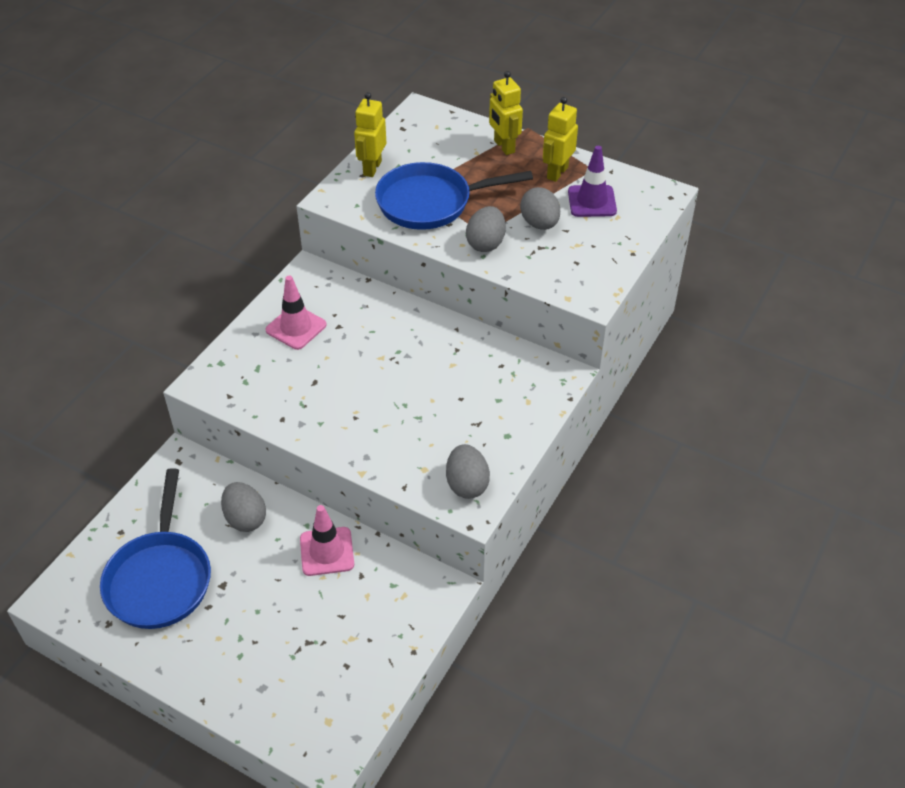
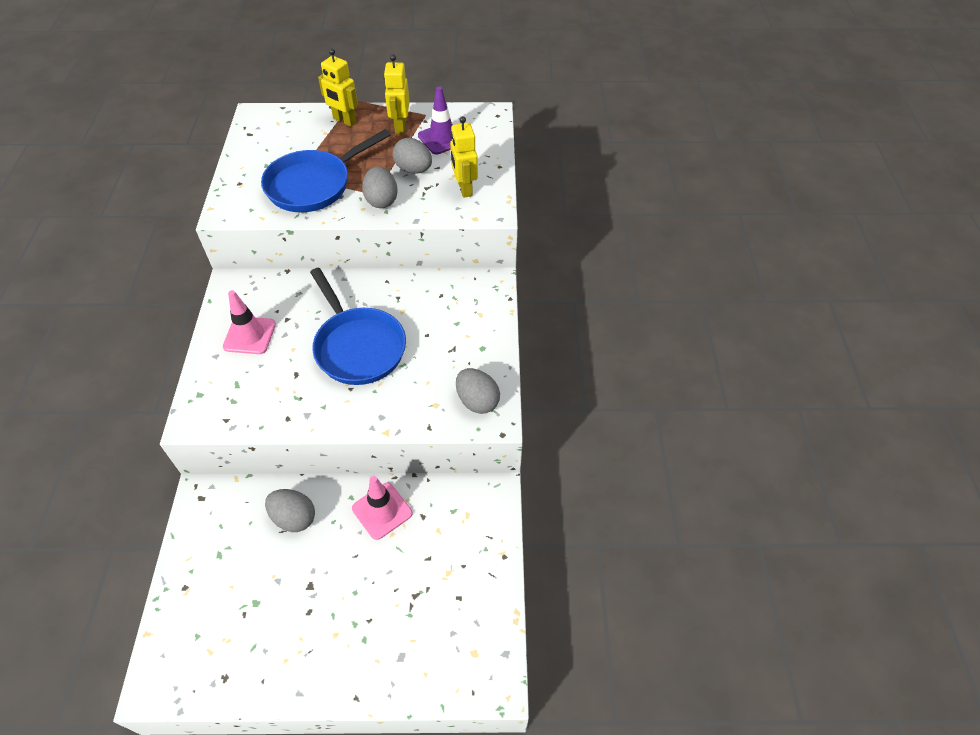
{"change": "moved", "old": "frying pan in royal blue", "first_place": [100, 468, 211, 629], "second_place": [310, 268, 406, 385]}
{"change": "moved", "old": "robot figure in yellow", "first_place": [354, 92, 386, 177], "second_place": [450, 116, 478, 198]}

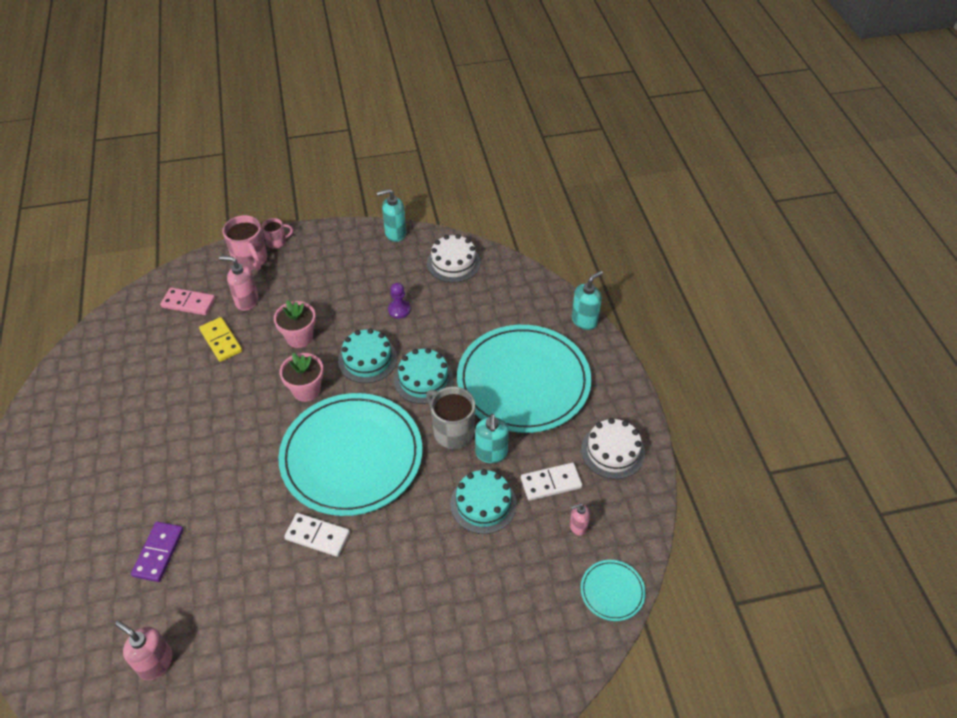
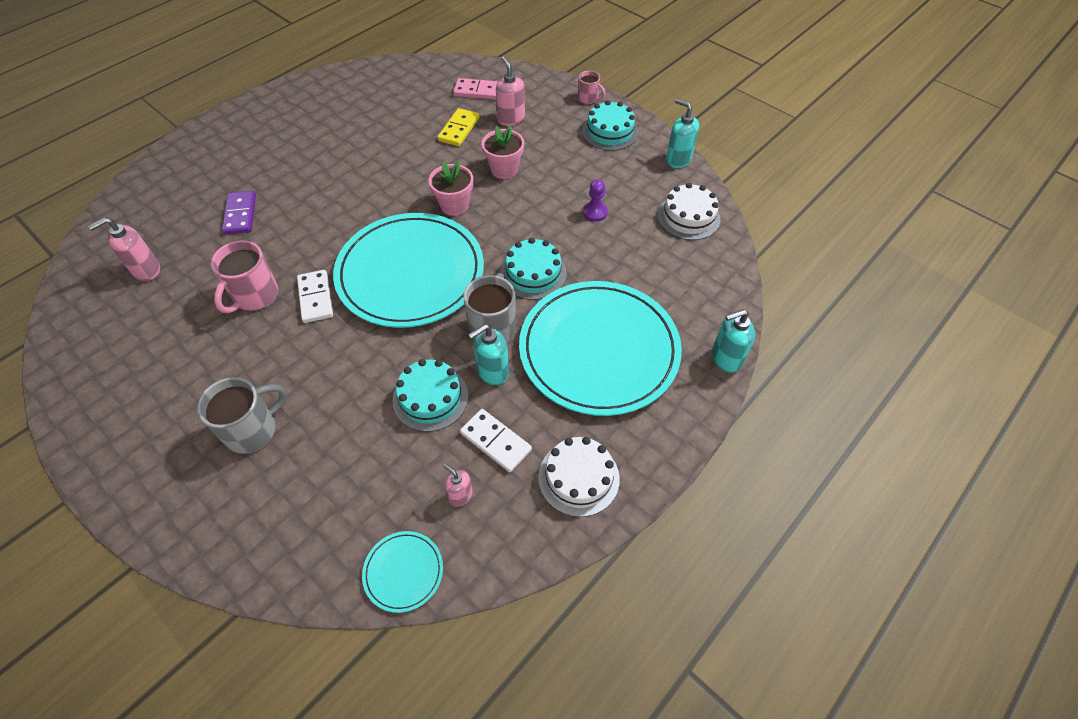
{"change": "added", "new": "tea mug in ash-grey", "second_place": [197, 377, 287, 454]}
{"change": "moved", "old": "tea mug in pink", "first_place": [222, 215, 268, 270], "second_place": [211, 240, 278, 313]}
{"change": "moved", "old": "gateau in teal", "first_place": [338, 328, 397, 383], "second_place": [582, 100, 638, 151]}
{"change": "turned", "old": "soap pump in pink", "first_place": [115, 621, 173, 680], "second_place": [88, 217, 160, 281], "degrees": -120}
{"change": "turned", "old": "domino tile in purple", "first_place": [131, 521, 184, 582], "second_place": [222, 191, 256, 235], "degrees": -75}
{"change": "turned", "old": "domino tile in pink", "first_place": [160, 287, 215, 315], "second_place": [453, 78, 498, 100], "degrees": -60}
{"change": "turned", "old": "soap pump in teal", "first_place": [572, 271, 603, 330], "second_place": [712, 309, 755, 373], "degrees": 150}

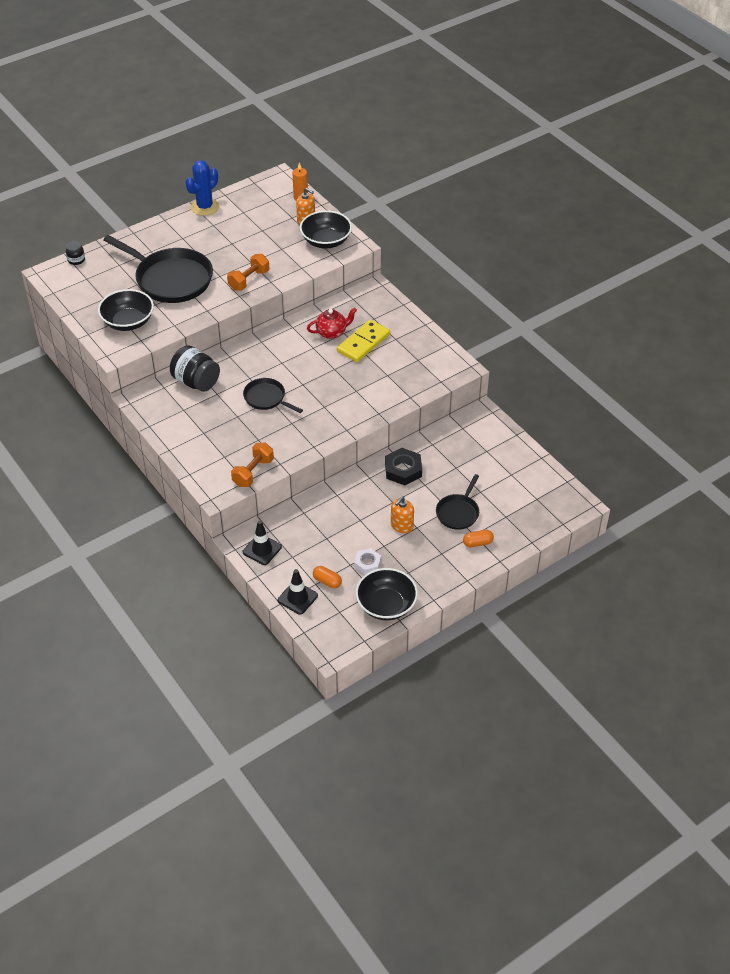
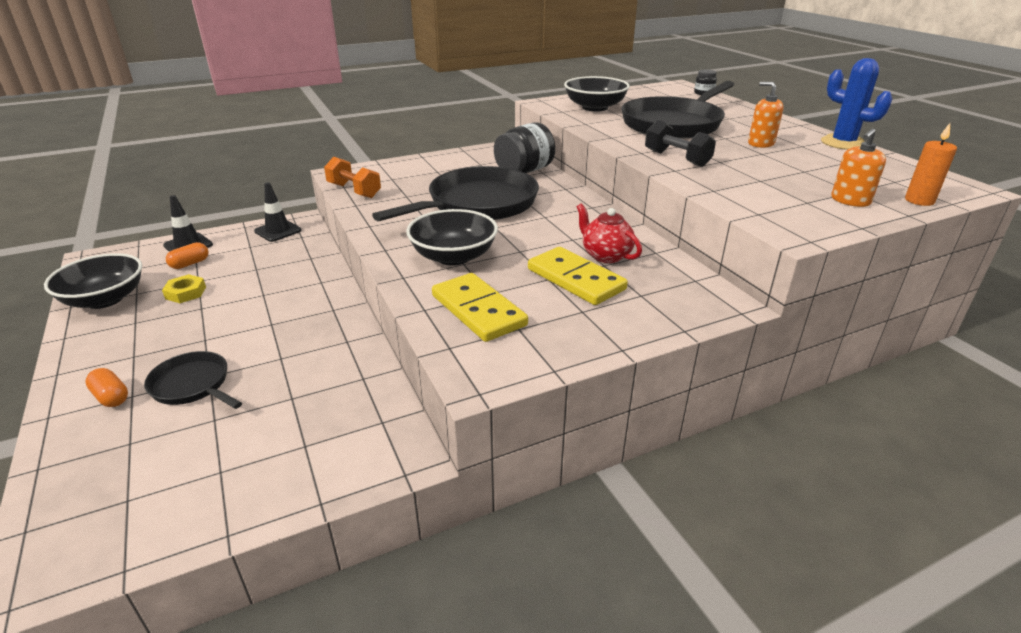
{"change": "removed", "old": "hexagon nut in jet-black", "first_place": [385, 448, 422, 485]}
{"change": "added", "new": "domino tile in yellow", "second_place": [432, 273, 528, 342]}
{"change": "moved", "old": "bowl in jet-black", "first_place": [300, 211, 352, 249], "second_place": [406, 209, 498, 266]}
{"change": "moved", "old": "soap pump in bright orange", "first_place": [391, 496, 414, 533], "second_place": [748, 82, 784, 148]}
{"change": "recoloured", "old": "hand weight in bright orange", "new": "hand weight in jet-black", "first_place": [227, 254, 269, 291], "second_place": [645, 120, 716, 167]}
{"change": "recoloured", "old": "hexagon nut in white", "new": "hexagon nut in yellow", "first_place": [354, 548, 381, 575], "second_place": [162, 274, 206, 303]}
{"change": "turned", "old": "teapot in scarlet", "first_place": [307, 308, 357, 339], "second_place": [577, 203, 642, 263], "degrees": 150}
{"change": "turned", "old": "pill shape in bright orange", "first_place": [463, 530, 494, 547], "second_place": [85, 368, 128, 407], "degrees": -45}
{"change": "resized", "old": "frying pan in jet-black", "first_place": [243, 378, 303, 413], "second_place": [372, 166, 539, 221], "factor": 1.92}

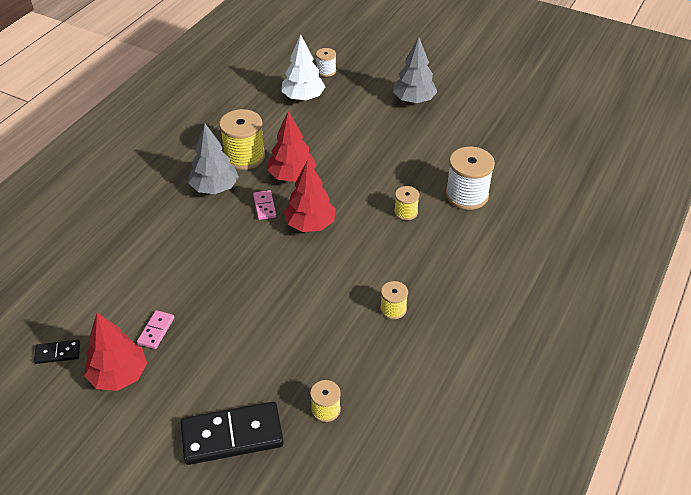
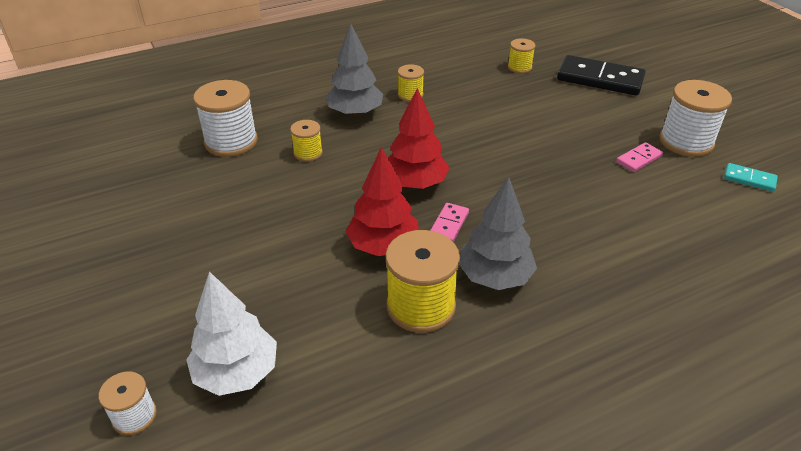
{"change": "moved", "old": "toy tree in ash-grey", "first_place": [393, 37, 437, 104], "second_place": [326, 24, 383, 117]}
{"change": "replaced", "old": "toy tree in scarlet", "new": "bobbin in white", "first_place": [84, 313, 147, 391], "second_place": [659, 80, 732, 157]}
{"change": "recoloured", "old": "domino tile in jet-black", "new": "domino tile in teal", "first_place": [34, 340, 80, 364], "second_place": [724, 163, 778, 192]}

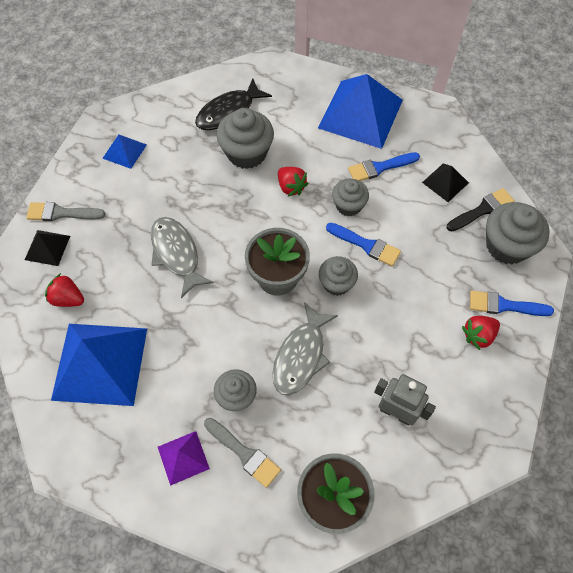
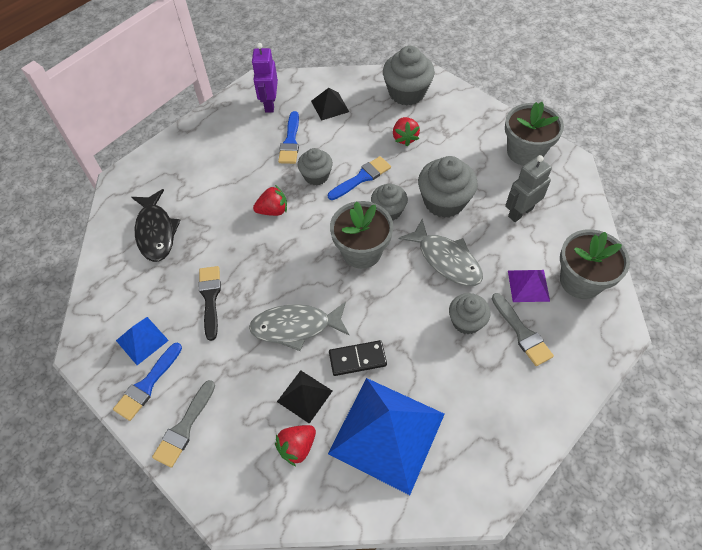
{"change": "removed", "old": "solid pyramid in royal blue", "first_place": [318, 74, 403, 149]}
{"change": "added", "new": "robot figure in purple", "second_place": [252, 43, 278, 112]}
{"change": "added", "new": "domino tile in jet-black", "second_place": [329, 340, 387, 376]}
{"change": "added", "new": "potted plant in ash-grey", "second_place": [505, 102, 564, 166]}
{"change": "moved", "old": "solid pyramid in jet-black", "first_place": [25, 230, 70, 266], "second_place": [277, 370, 332, 424]}
{"change": "moved", "old": "solid pyramid in purple", "first_place": [158, 431, 210, 486], "second_place": [508, 270, 550, 302]}
{"change": "moved", "old": "fairy cake in ash-grey", "first_place": [216, 108, 274, 169], "second_place": [418, 156, 478, 218]}
{"change": "moved", "old": "paintbrush in jet-black", "first_place": [447, 188, 515, 232], "second_place": [199, 266, 221, 341]}
{"change": "moved", "old": "strawberry in scarlet", "first_place": [462, 316, 500, 350], "second_place": [393, 117, 420, 146]}
{"change": "moved", "old": "paintbrush in royal blue", "first_place": [470, 291, 554, 316], "second_place": [113, 343, 182, 421]}
{"change": "turned", "old": "paintbrush in ash-grey", "first_place": [204, 418, 281, 488], "second_place": [492, 293, 554, 366], "degrees": 90}

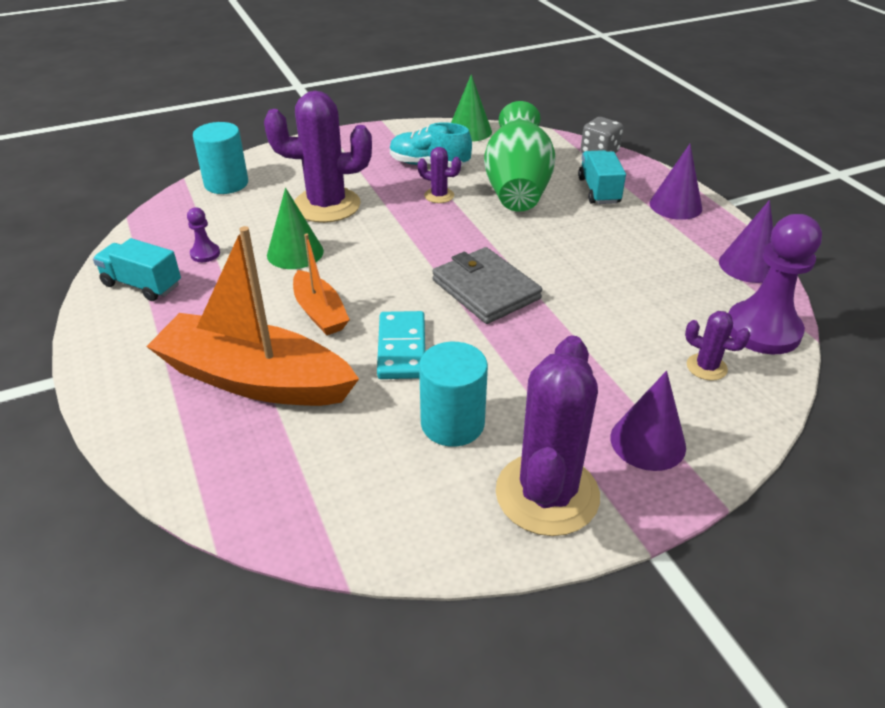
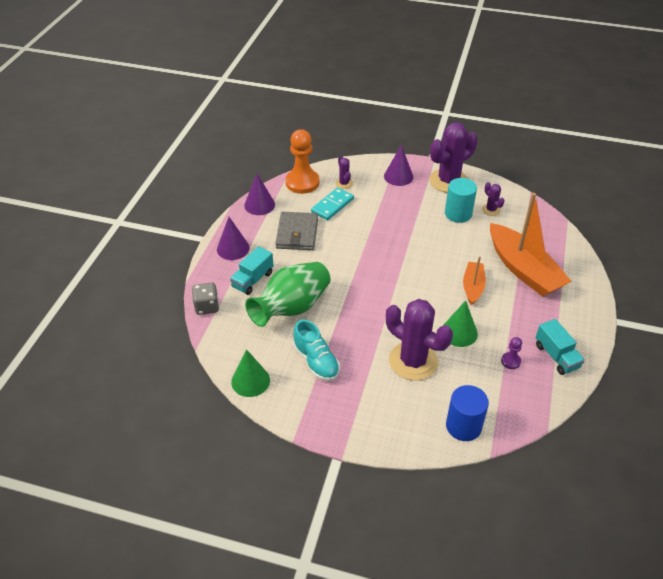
{"change": "moved", "old": "domino tile in teal", "first_place": [377, 311, 425, 379], "second_place": [311, 187, 354, 220]}
{"change": "moved", "old": "prickly plant in purple", "first_place": [418, 147, 461, 203], "second_place": [482, 182, 505, 216]}
{"change": "moved", "old": "card wallet in ash-grey", "first_place": [432, 247, 542, 324], "second_place": [275, 212, 318, 250]}
{"change": "recoloured", "old": "solid cylinder in teal", "new": "solid cylinder in royal blue", "first_place": [193, 122, 248, 194], "second_place": [446, 385, 489, 441]}
{"change": "recoloured", "old": "pawn in purple", "new": "pawn in bright orange", "first_place": [728, 214, 822, 354], "second_place": [285, 129, 319, 194]}

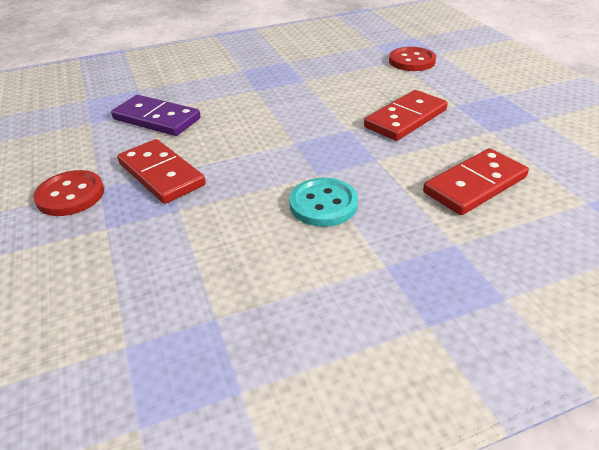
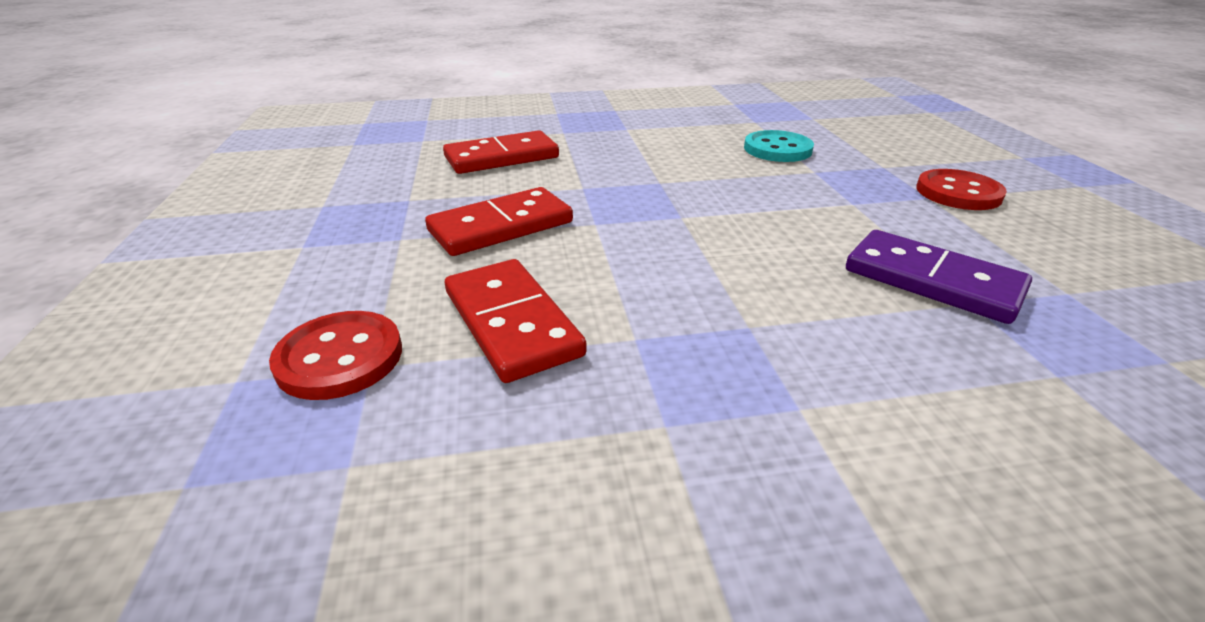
{"change": "moved", "old": "domino tile in scarlet", "first_place": [117, 139, 206, 204], "second_place": [445, 259, 587, 383]}
{"change": "moved", "old": "shirt button in teal", "first_place": [289, 178, 358, 227], "second_place": [744, 130, 814, 162]}

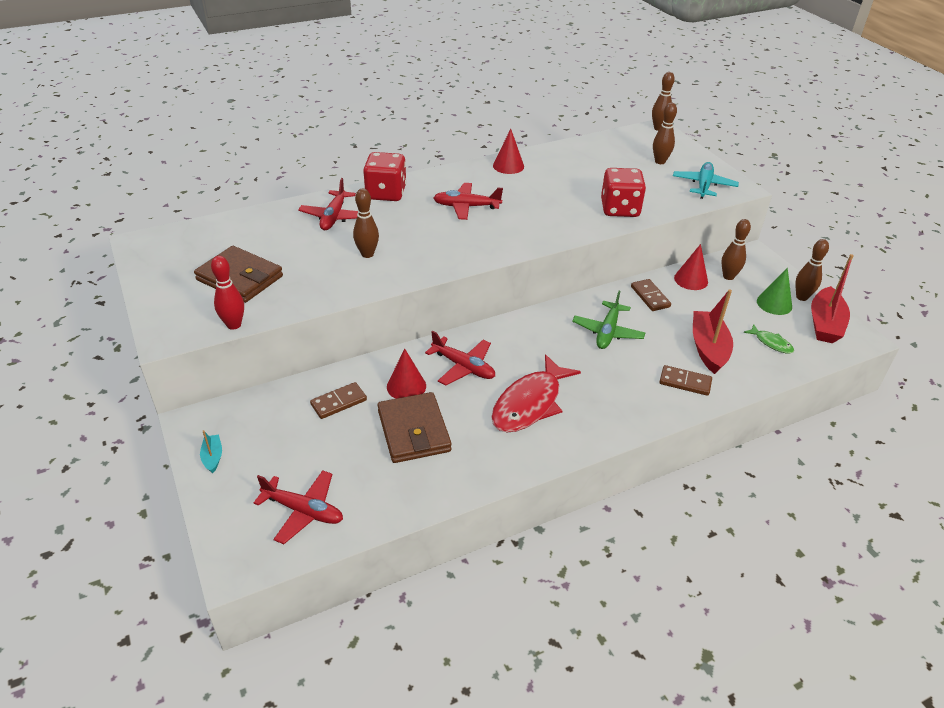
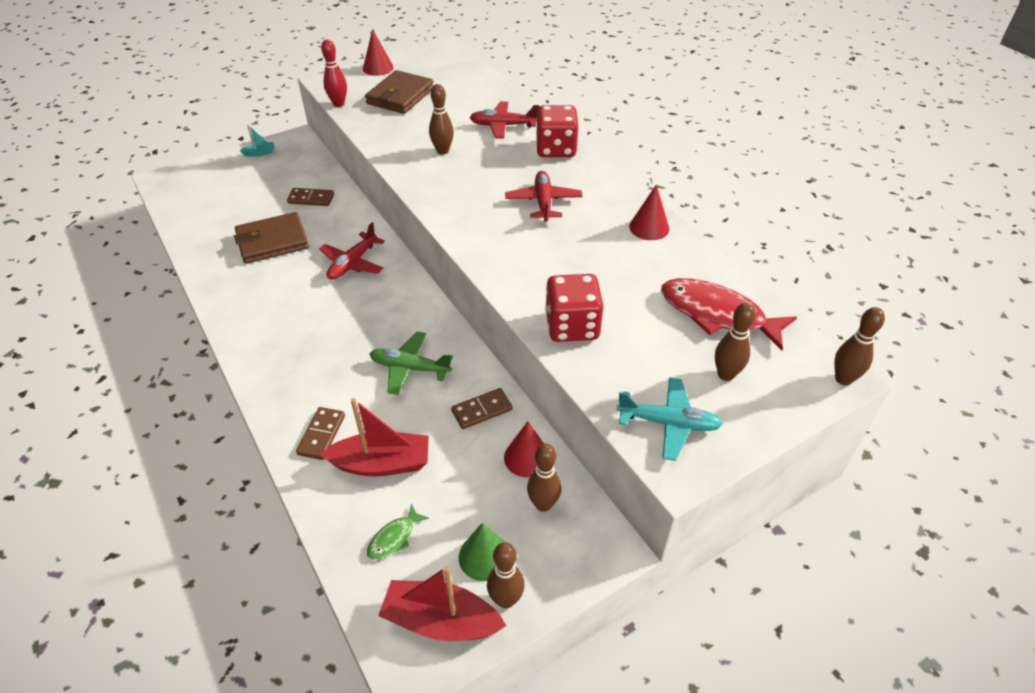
{"change": "removed", "old": "aeroplane in scarlet", "first_place": [253, 470, 343, 544]}
{"change": "moved", "old": "cone shape in scarlet", "first_place": [387, 349, 426, 399], "second_place": [363, 29, 394, 76]}
{"change": "moved", "old": "toy fish in scarlet", "first_place": [491, 354, 581, 432], "second_place": [661, 278, 797, 350]}
{"change": "turned", "old": "domino tile in russet", "first_place": [310, 382, 367, 419], "second_place": [287, 188, 334, 206], "degrees": -45}

